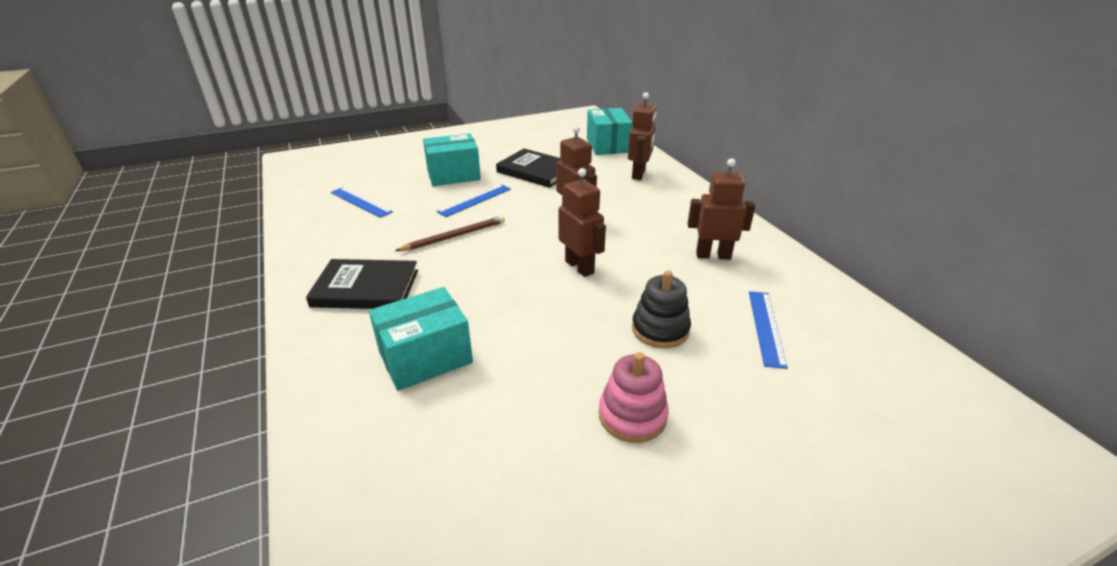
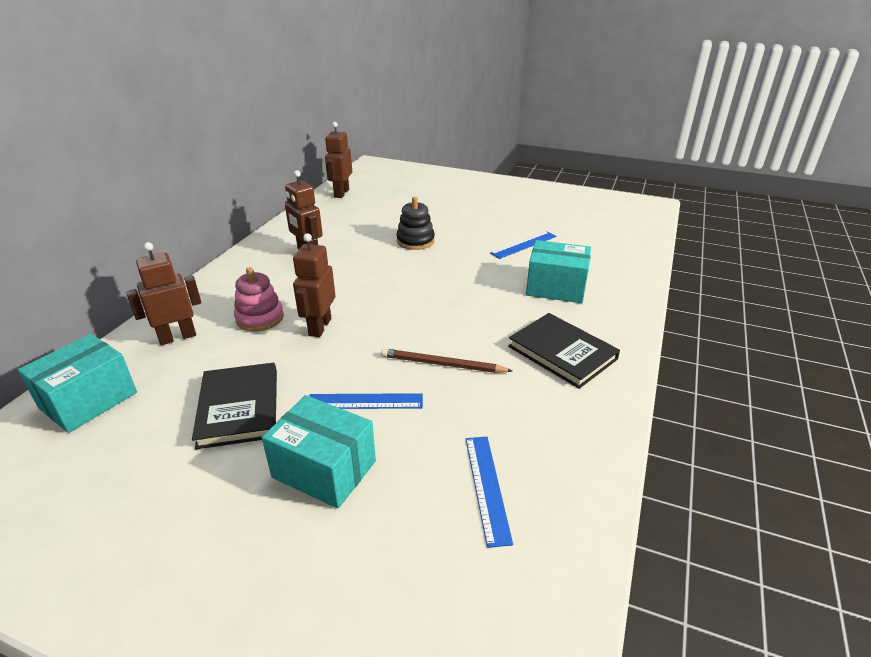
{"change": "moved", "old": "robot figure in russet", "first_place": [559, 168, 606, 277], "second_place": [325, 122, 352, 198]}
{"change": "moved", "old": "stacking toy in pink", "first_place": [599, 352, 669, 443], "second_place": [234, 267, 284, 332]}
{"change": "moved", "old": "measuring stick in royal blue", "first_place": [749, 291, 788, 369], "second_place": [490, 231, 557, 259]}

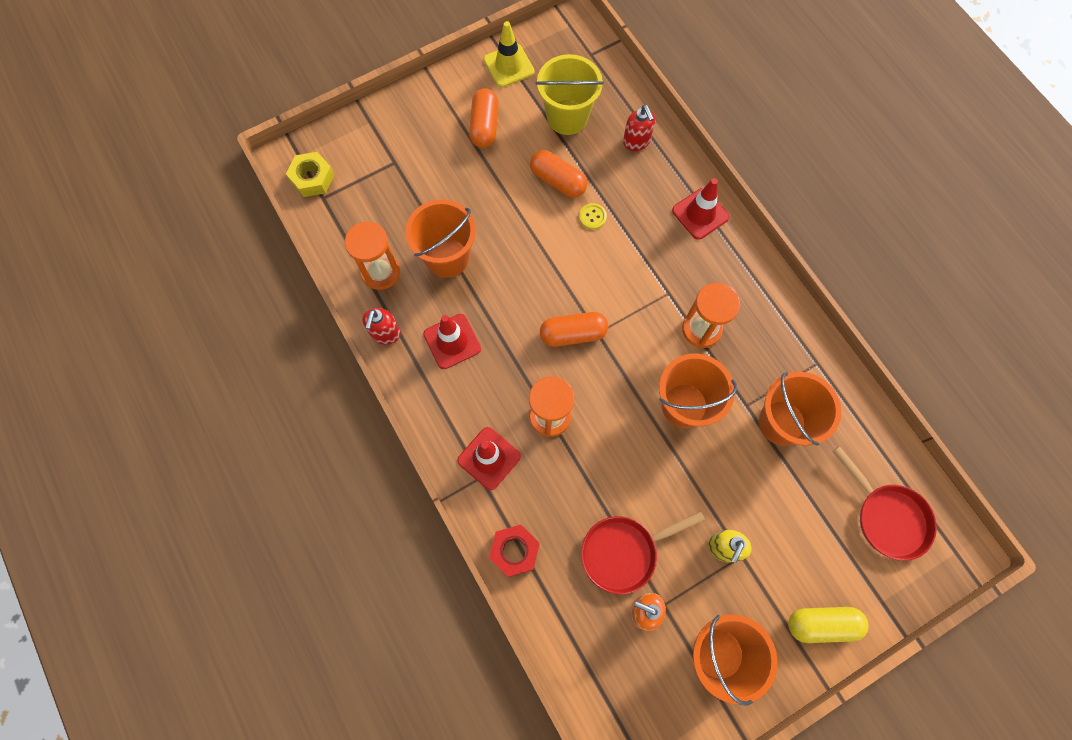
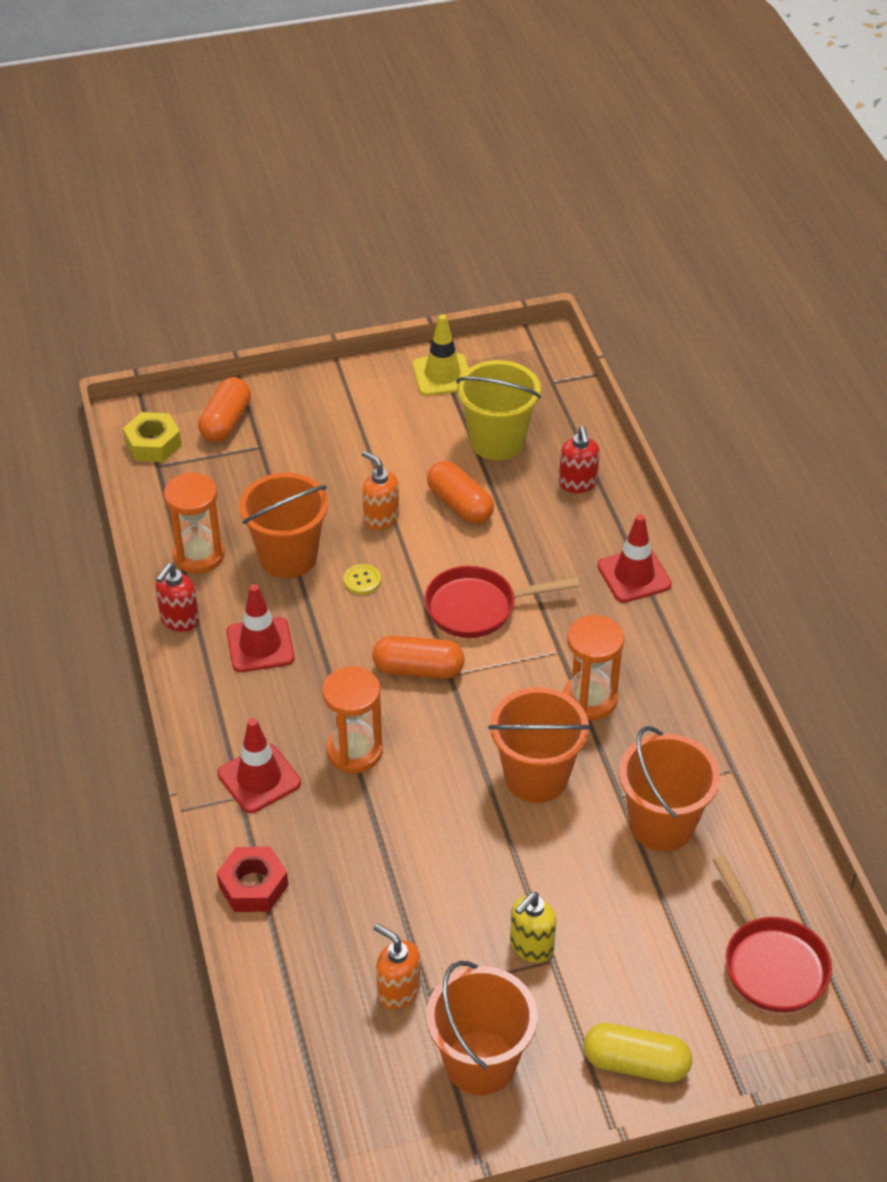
{"change": "added", "new": "soap pump in bright orange", "second_place": [362, 451, 399, 530]}
{"change": "moved", "old": "pill shape in bright orange", "first_place": [469, 88, 498, 148], "second_place": [198, 377, 251, 442]}
{"change": "moved", "old": "shirt button in yellow", "first_place": [579, 203, 607, 229], "second_place": [344, 564, 381, 595]}
{"change": "moved", "old": "frying pan in scarlet", "first_place": [581, 511, 705, 594], "second_place": [424, 566, 579, 638]}

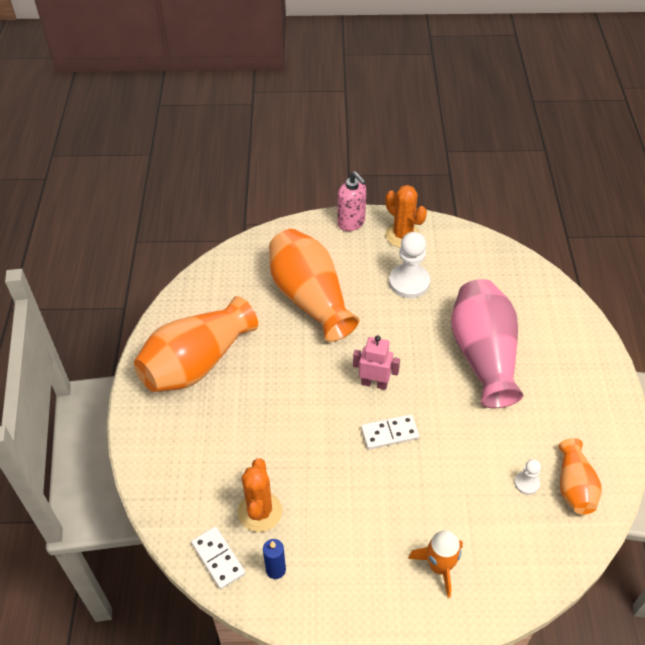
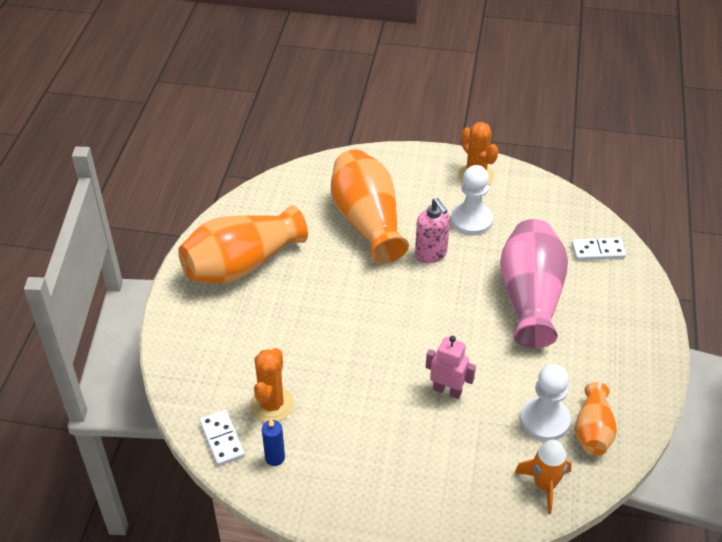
{"change": "moved", "old": "soap pump in pink", "first_place": [337, 171, 366, 231], "second_place": [415, 198, 450, 263]}
{"change": "moved", "old": "robot figure in pink", "first_place": [353, 336, 400, 390], "second_place": [426, 336, 476, 399]}
{"change": "moved", "old": "domino tile in white", "first_place": [361, 414, 419, 449], "second_place": [572, 238, 626, 260]}
{"change": "moved", "old": "spaceship in bright orange", "first_place": [408, 530, 463, 598], "second_place": [514, 440, 572, 514]}
{"change": "resized", "old": "pawn in white", "first_place": [514, 459, 541, 495], "second_place": [520, 364, 571, 442], "factor": 1.94}

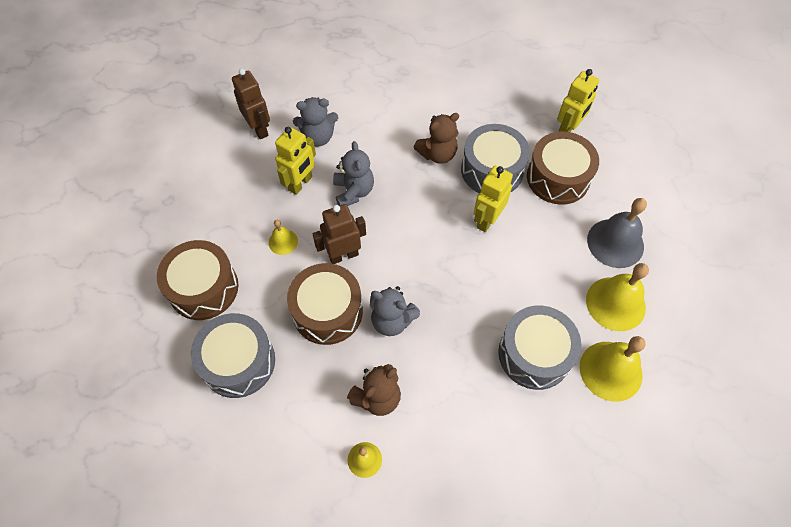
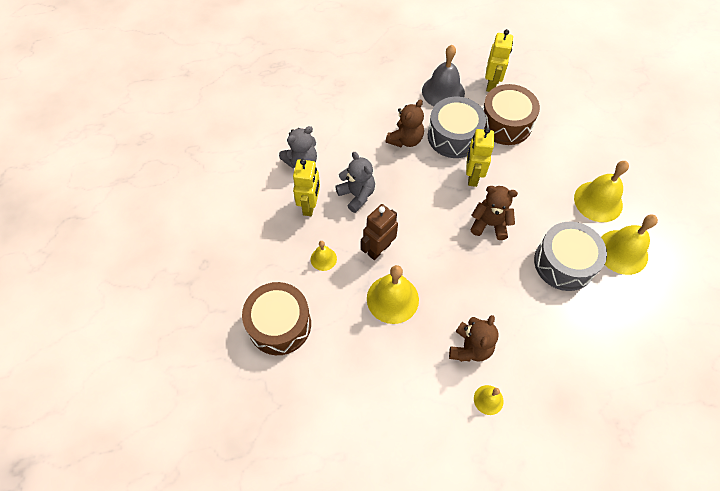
{"change": "removed", "old": "drum in ash-grey", "first_place": [191, 313, 275, 398]}
{"change": "removed", "old": "robot figure in russet", "first_place": [232, 68, 270, 139]}
{"change": "removed", "old": "teddy bear in ash-grey", "first_place": [370, 286, 420, 336]}
{"change": "added", "new": "teddy bear in russet", "second_place": [471, 186, 518, 240]}
{"change": "moved", "old": "hand bell in ash-grey", "first_place": [587, 198, 647, 268], "second_place": [422, 45, 465, 106]}
{"change": "replaced", "old": "drum in russet", "new": "hand bell in yellow", "first_place": [287, 263, 363, 345], "second_place": [367, 265, 419, 324]}

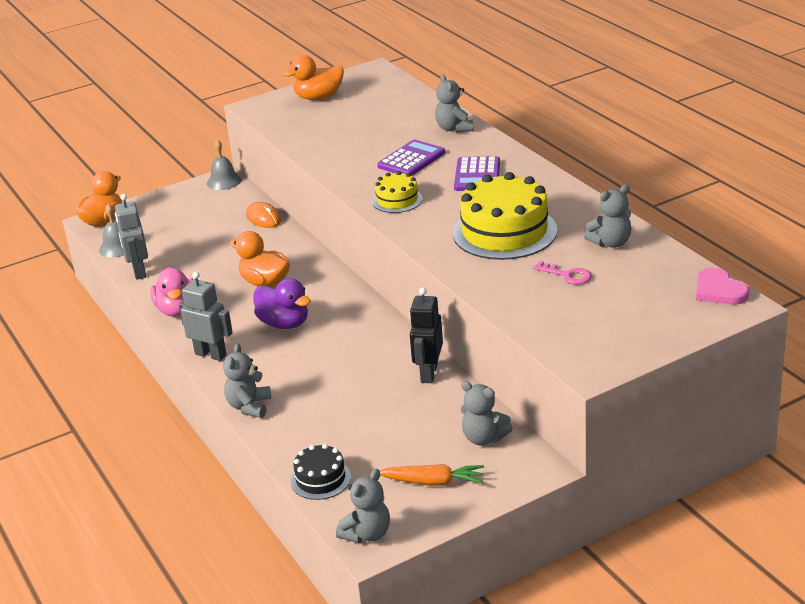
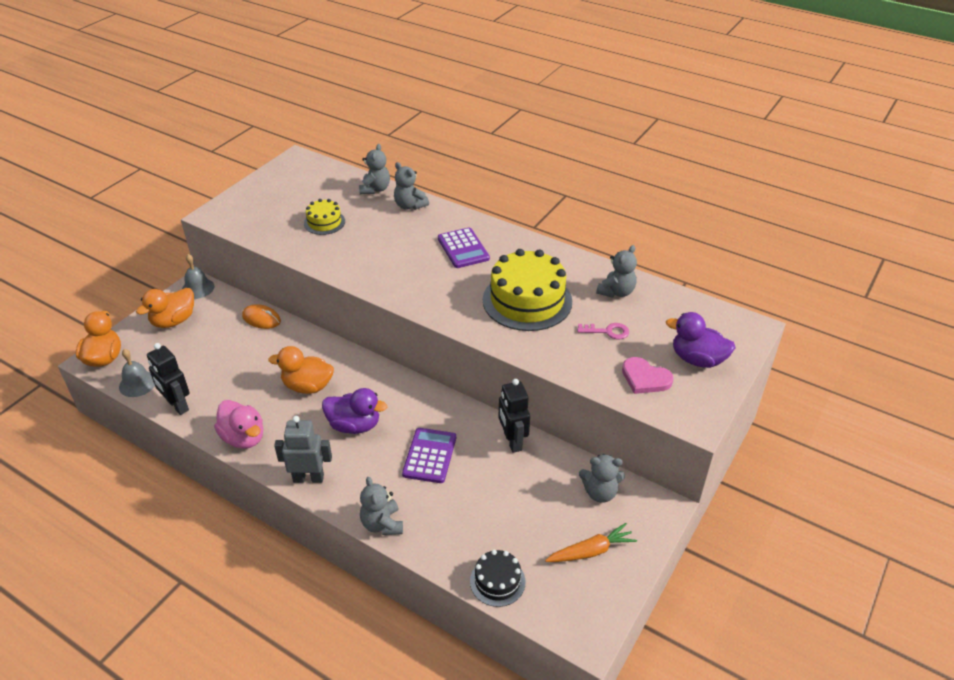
{"change": "added", "new": "toy duck in purple", "second_place": [666, 312, 735, 368]}
{"change": "moved", "old": "toy duck in bright orange", "first_place": [282, 55, 344, 100], "second_place": [136, 288, 194, 328]}
{"change": "moved", "old": "teddy bear in ash-grey", "first_place": [336, 469, 390, 543], "second_place": [359, 144, 390, 194]}
{"change": "moved", "old": "gateau in yellow", "first_place": [372, 171, 423, 213], "second_place": [304, 199, 345, 235]}
{"change": "moved", "old": "calculator in purple", "first_place": [377, 140, 445, 176], "second_place": [402, 428, 456, 483]}
{"change": "moved", "old": "love heart in pink", "first_place": [696, 268, 749, 305], "second_place": [622, 357, 674, 394]}
{"change": "recoloured", "old": "robot figure in ash-grey", "new": "robot figure in jet-black", "first_place": [115, 194, 148, 280], "second_place": [147, 343, 190, 415]}

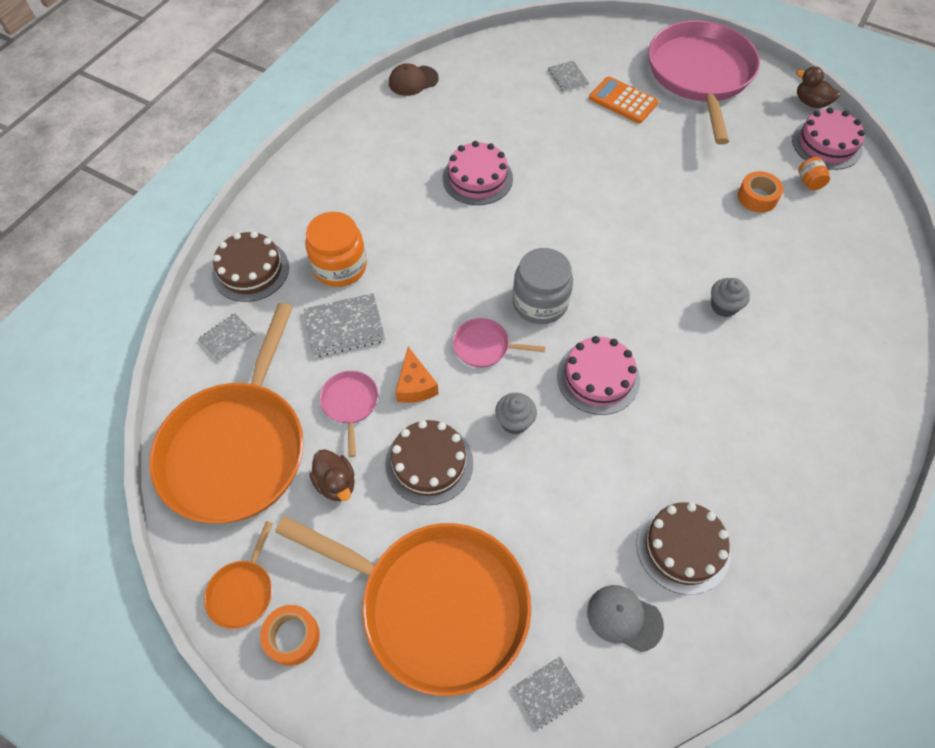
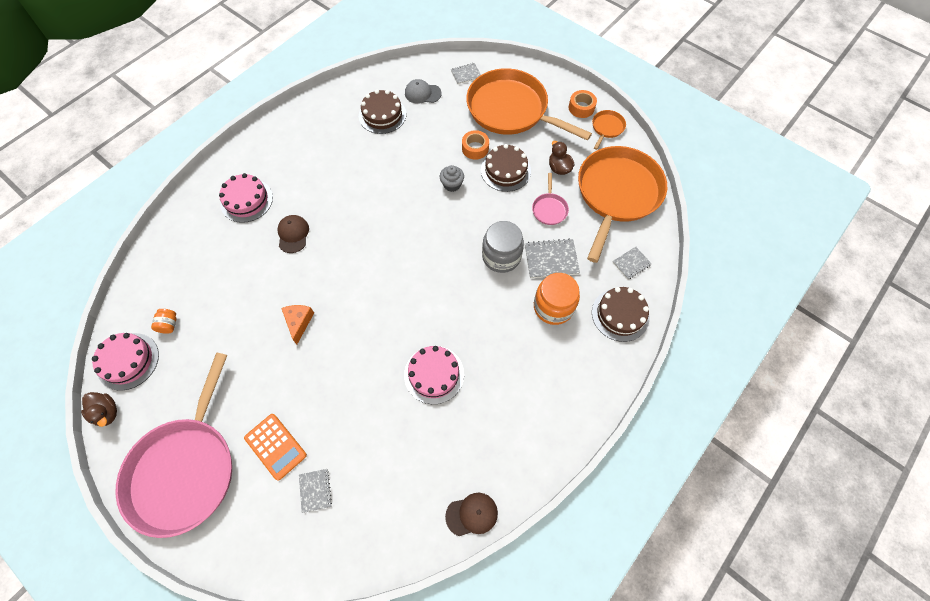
{"change": "removed", "old": "frying pan in pink", "first_place": [453, 318, 545, 368]}
{"change": "moved", "old": "cheese wedge in bright orange", "first_place": [395, 347, 439, 403], "second_place": [281, 305, 314, 344]}
{"change": "moved", "old": "jam jar in ash-grey", "first_place": [512, 248, 573, 324], "second_place": [482, 221, 524, 273]}
{"change": "moved", "old": "gateau in pink", "first_place": [557, 336, 640, 415], "second_place": [219, 173, 273, 223]}
{"change": "moved", "old": "roll of tape in bright orange", "first_place": [738, 171, 783, 213], "second_place": [462, 130, 489, 160]}
{"change": "replaced", "old": "fairy cake in ash-grey", "new": "baseball cap in russet", "first_place": [711, 278, 750, 317], "second_place": [277, 215, 309, 253]}
{"change": "turned", "old": "baseball cap in ash-grey", "first_place": [587, 585, 664, 652], "second_place": [405, 79, 442, 104], "degrees": 150}

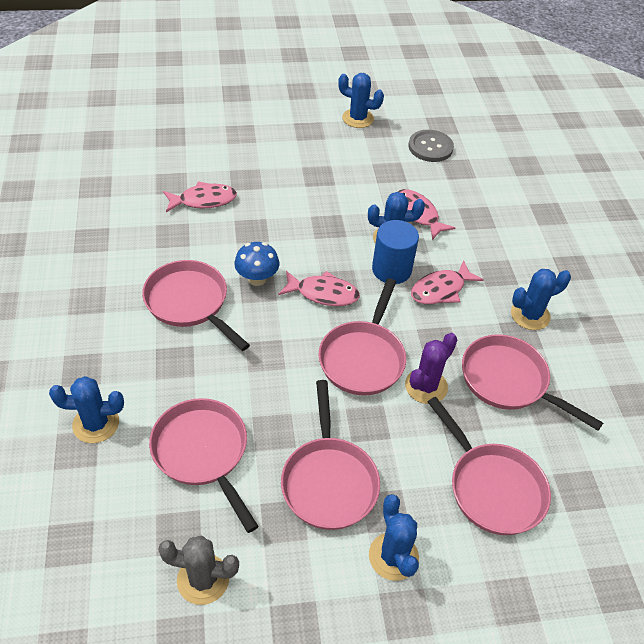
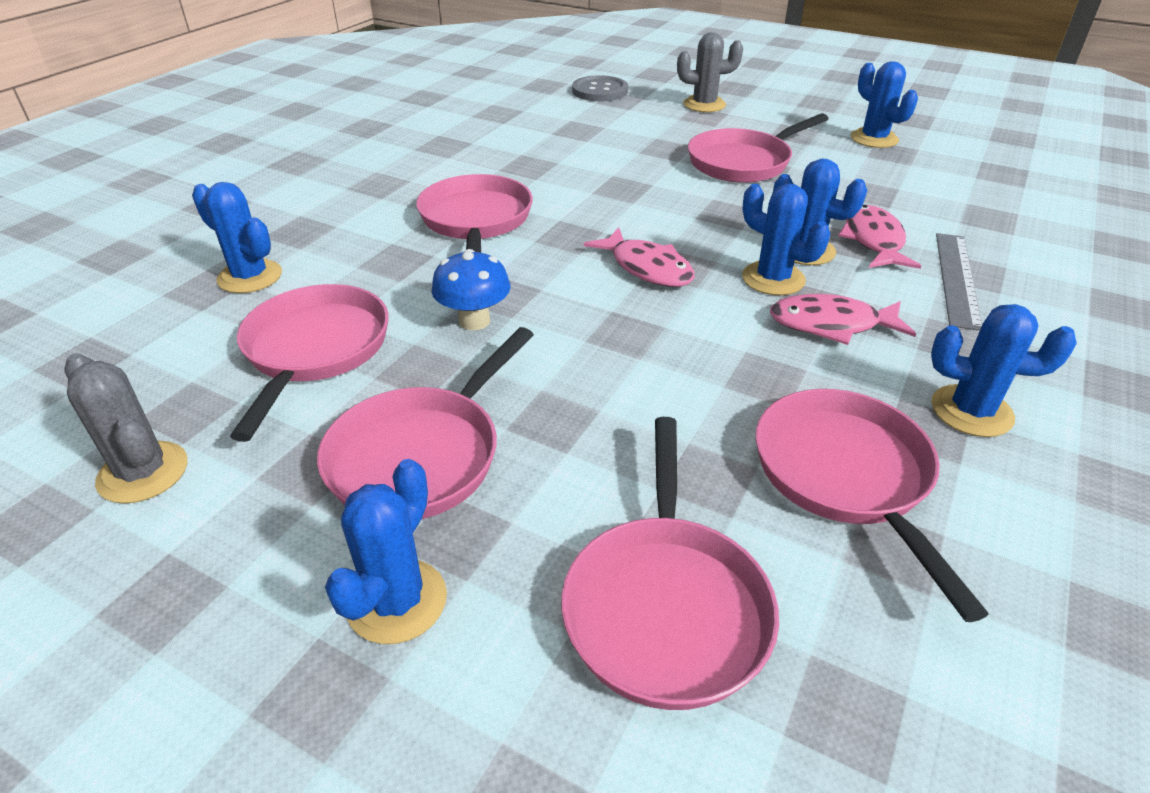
{"change": "removed", "old": "toy fish in pink", "first_place": [163, 181, 237, 212]}
{"change": "removed", "old": "prickly plant in purple", "first_place": [405, 333, 457, 404]}
{"change": "added", "new": "prickly plant in ash-grey", "second_place": [677, 32, 743, 112]}
{"change": "added", "new": "measuring stick in ash-grey", "second_place": [936, 233, 982, 331]}
{"change": "moved", "old": "fungus in royal blue", "first_place": [234, 242, 279, 286], "second_place": [432, 249, 510, 331]}
{"change": "moved", "old": "frying pan in pink", "first_place": [318, 278, 406, 396], "second_place": [688, 113, 829, 183]}
{"change": "moved", "old": "shirt button in ash-grey", "first_place": [409, 130, 454, 162], "second_place": [572, 75, 628, 101]}
{"change": "replaced", "old": "solid cylinder in royal blue", "new": "prickly plant in royal blue", "first_place": [372, 220, 419, 284], "second_place": [742, 184, 830, 295]}

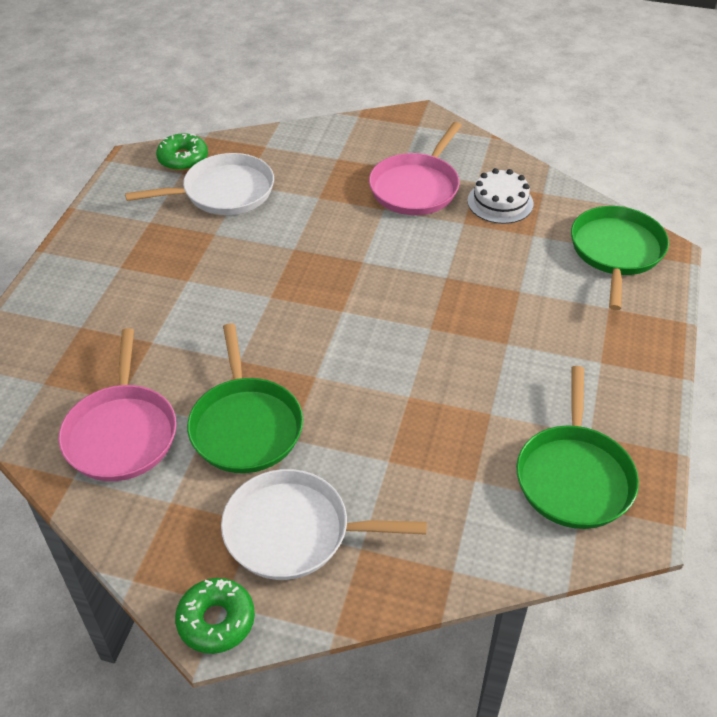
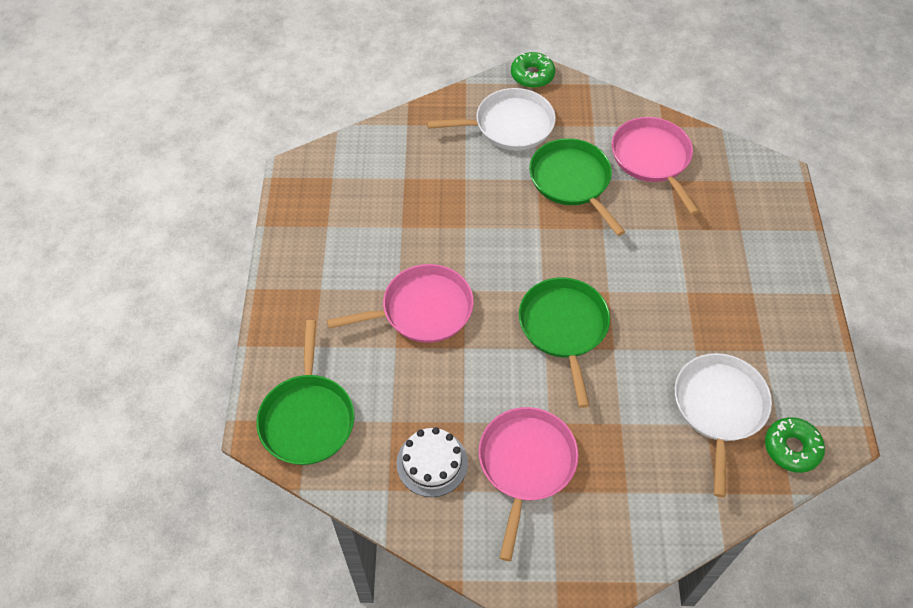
{"change": "added", "new": "frying pan in pink", "second_place": [327, 264, 474, 343]}
{"change": "moved", "old": "frying pan in leaf-green", "first_place": [516, 366, 639, 529], "second_place": [519, 277, 610, 408]}
{"change": "turned", "old": "frying pan in white", "first_place": [125, 153, 274, 215], "second_place": [675, 353, 772, 497], "degrees": 135}

